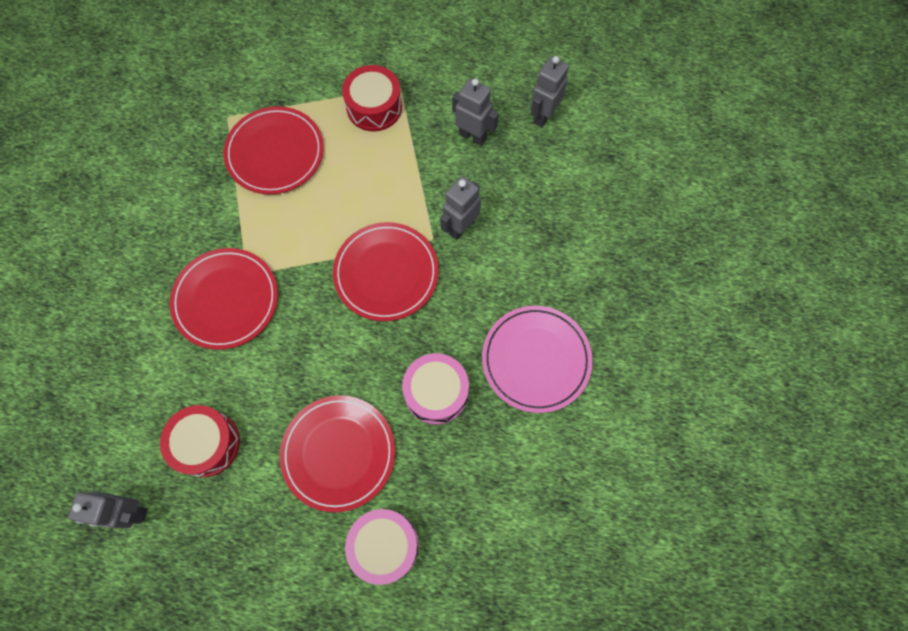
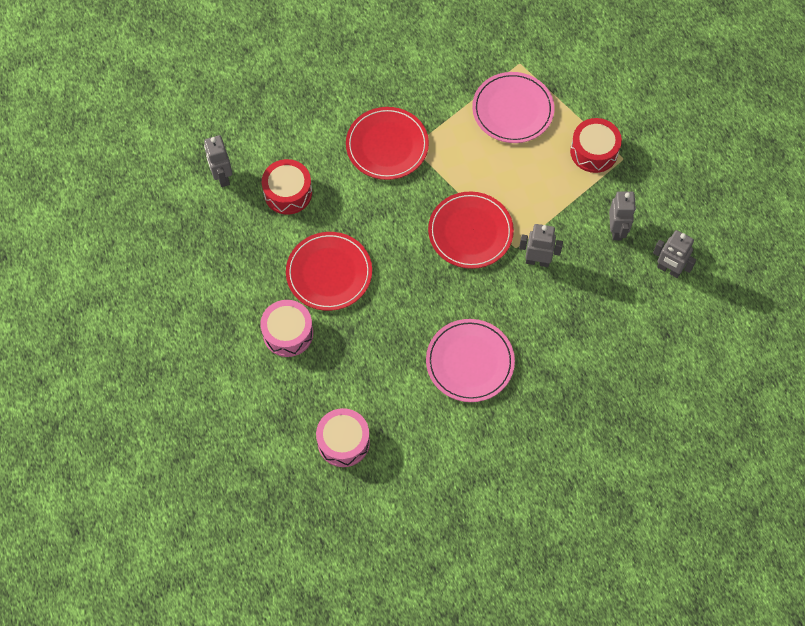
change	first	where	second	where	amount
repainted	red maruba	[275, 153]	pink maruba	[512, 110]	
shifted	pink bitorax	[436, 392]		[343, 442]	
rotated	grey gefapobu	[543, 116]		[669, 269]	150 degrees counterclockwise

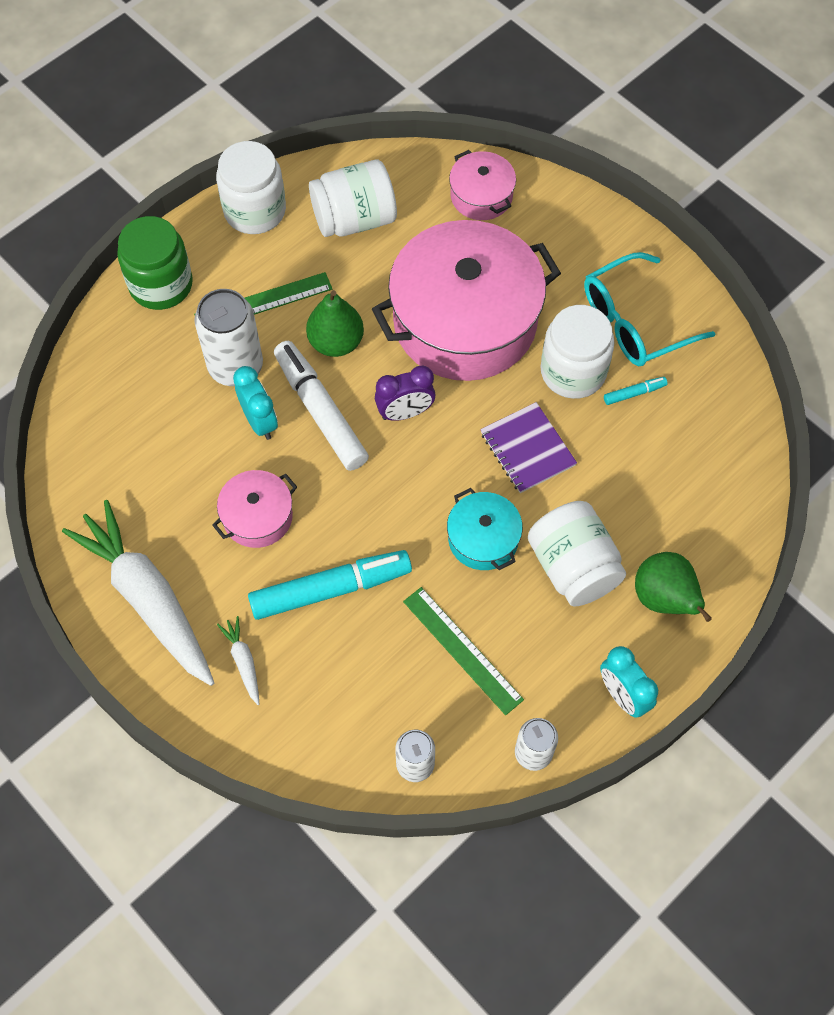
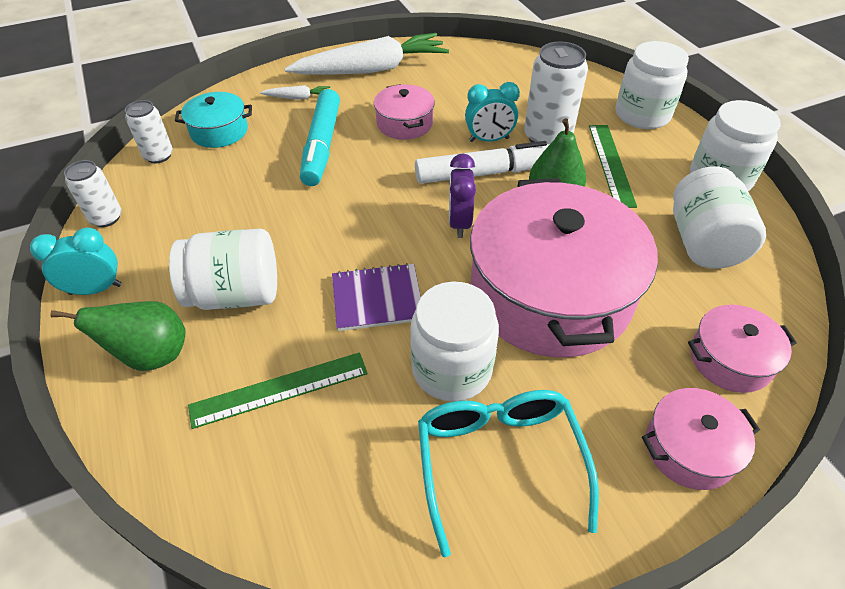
change	first	where	second	where	amount
repainted	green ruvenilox	[161, 284]	white ruvenilox	[642, 114]	
shifted	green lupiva	[462, 650]		[279, 389]	
shifted	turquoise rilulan	[483, 539]		[219, 131]	
gone	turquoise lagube	[634, 393]			
new			pink rilulan	[689, 448]	

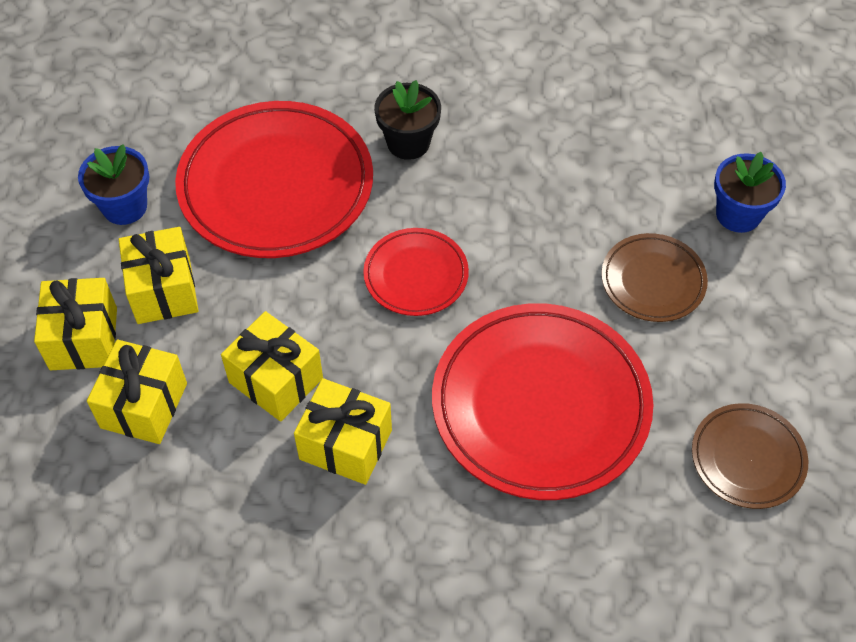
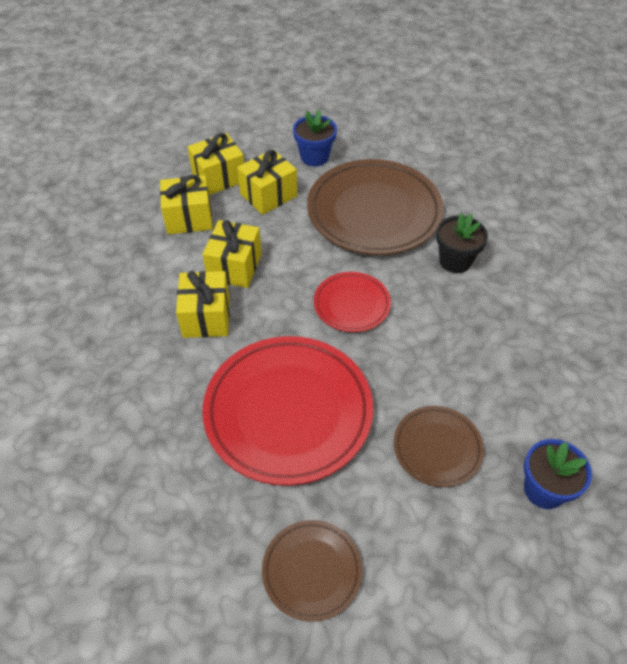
change	first	where	second	where	amount
repainted	red maruba	[276, 185]	brown maruba	[374, 212]	

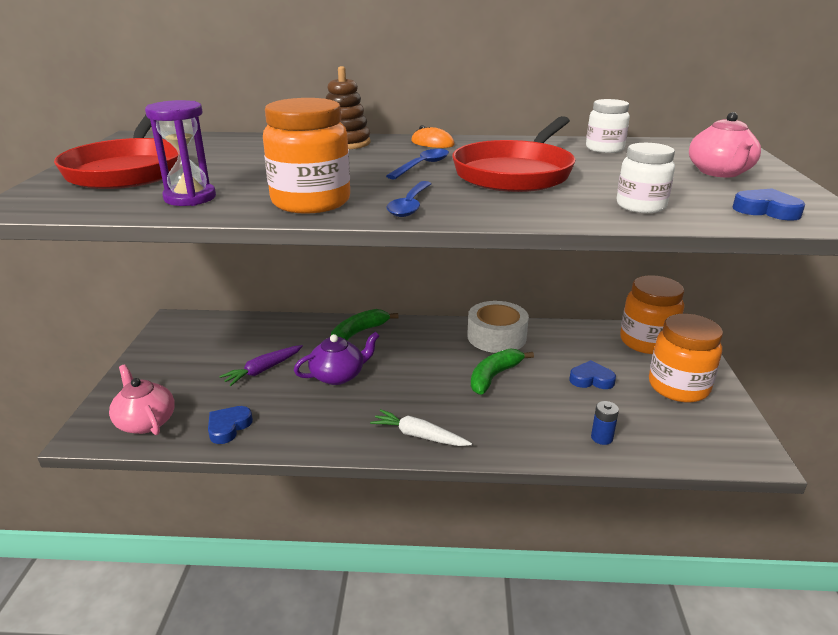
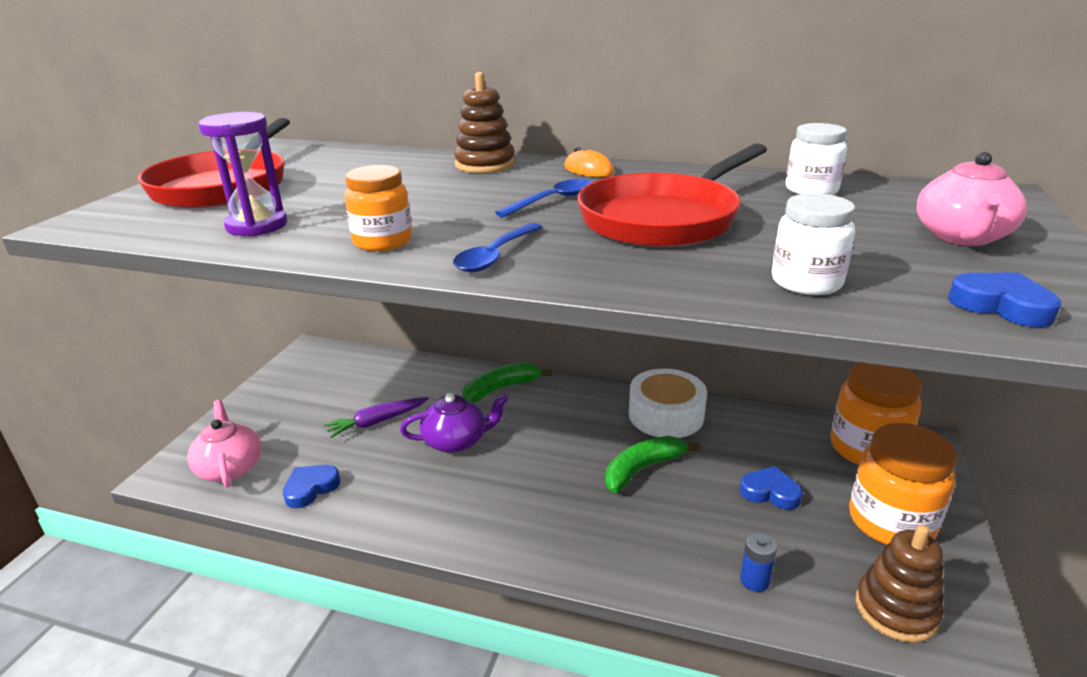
change	first	where	second	where	amount
scaled	orange ruvenilox	[311, 202]		[382, 242]	x0.61
gone	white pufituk	[419, 435]			
new			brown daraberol	[896, 610]	

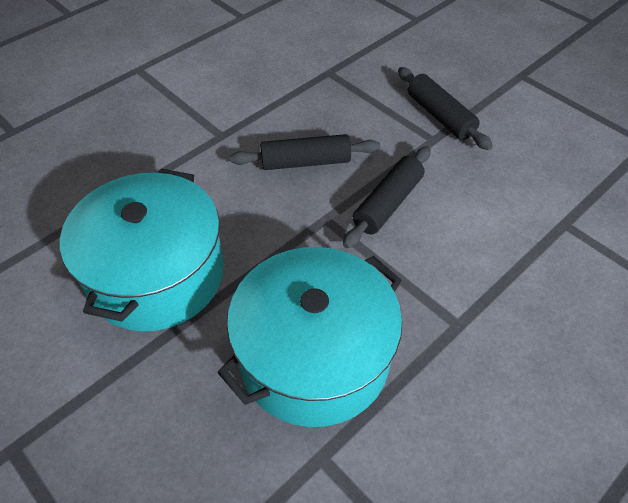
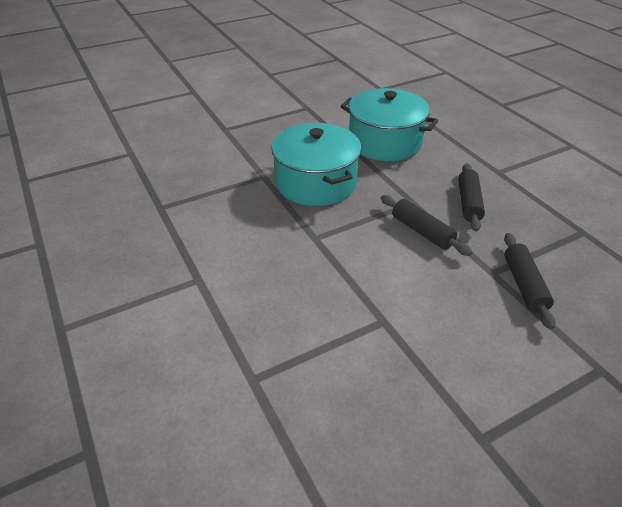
change	first	where	second	where	amount
rotated	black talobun	[440, 116]		[524, 285]	75 degrees counterclockwise

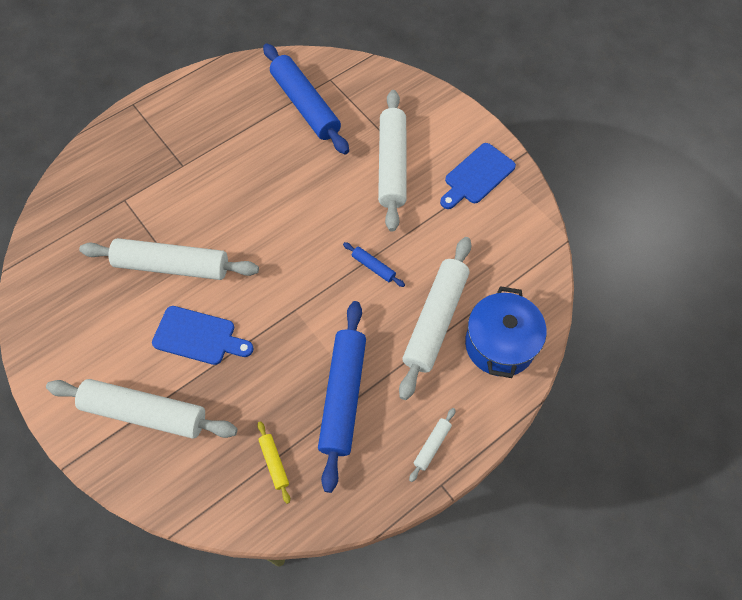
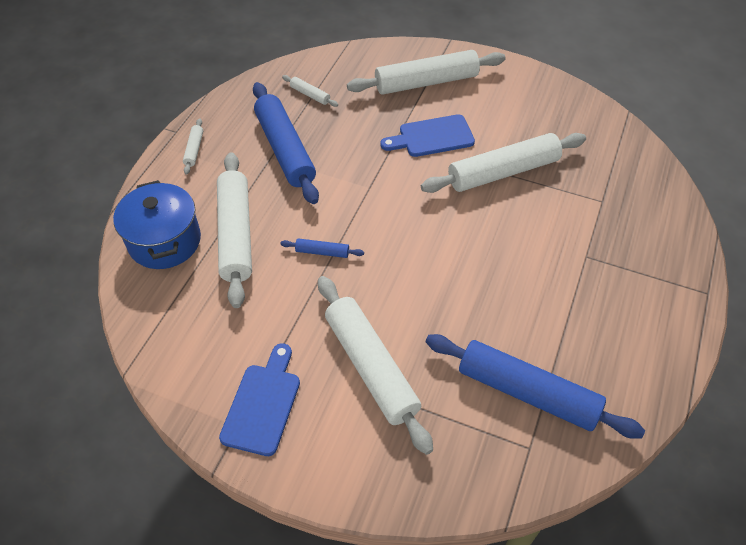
change	first	where	second	where	amount
repainted	yellow talobun	[274, 463]	white talobun	[310, 95]	

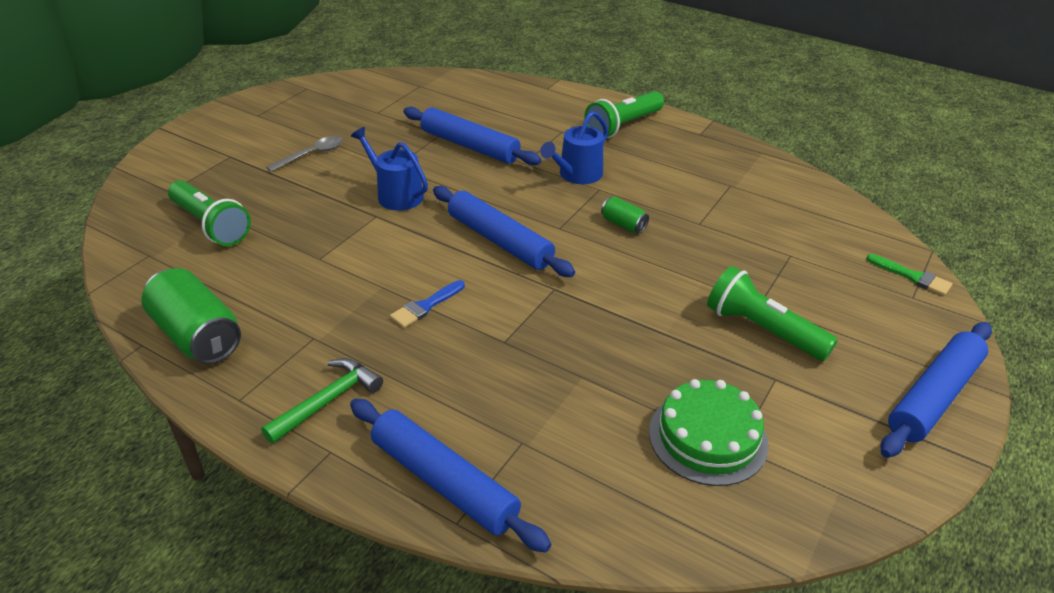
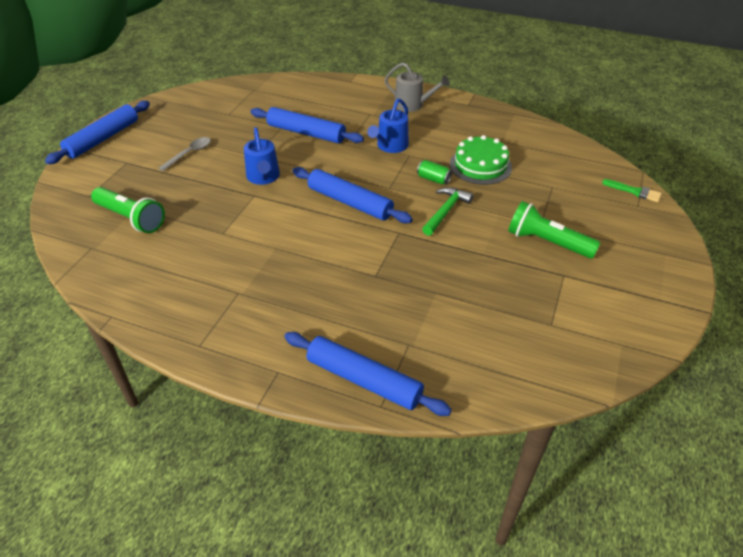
change	first	where	second	where	amount
gone	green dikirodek	[197, 336]			
shifted	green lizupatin	[328, 401]		[446, 211]	
rotated	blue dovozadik	[396, 194]		[263, 177]	135 degrees counterclockwise
gone	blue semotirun	[425, 306]			
swapped	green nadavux	[623, 126]	grey dovozadik	[412, 105]	
shifted	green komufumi	[708, 437]		[480, 165]	
shifted	blue talobun	[933, 396]		[103, 138]	

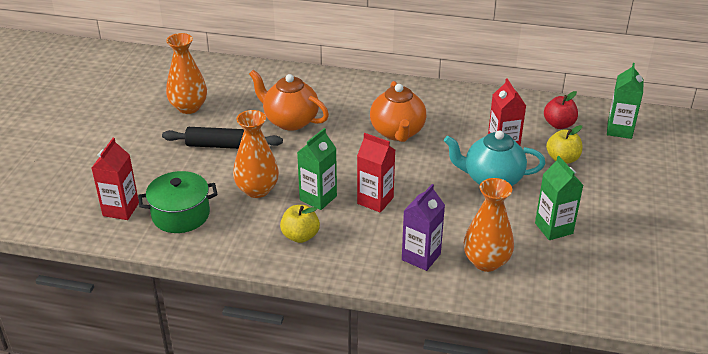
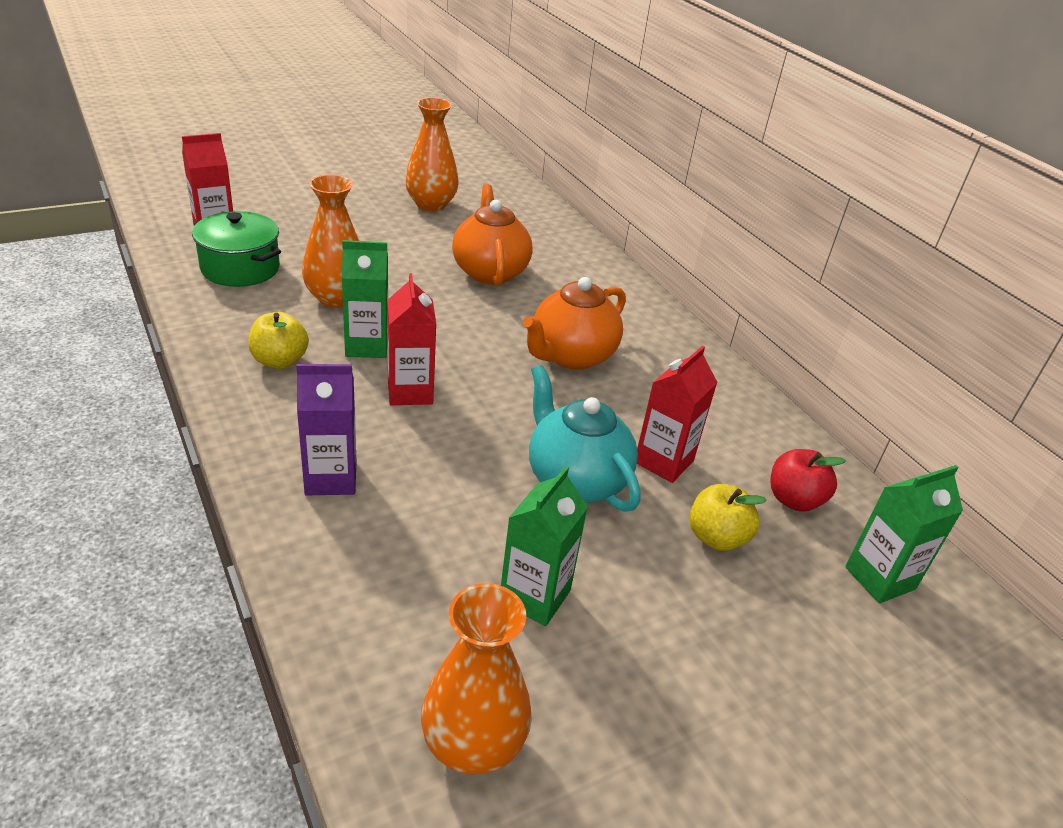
change	first	where	second	where	amount
gone	black talobun	[223, 145]			
shifted	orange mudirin	[486, 262]		[473, 743]	

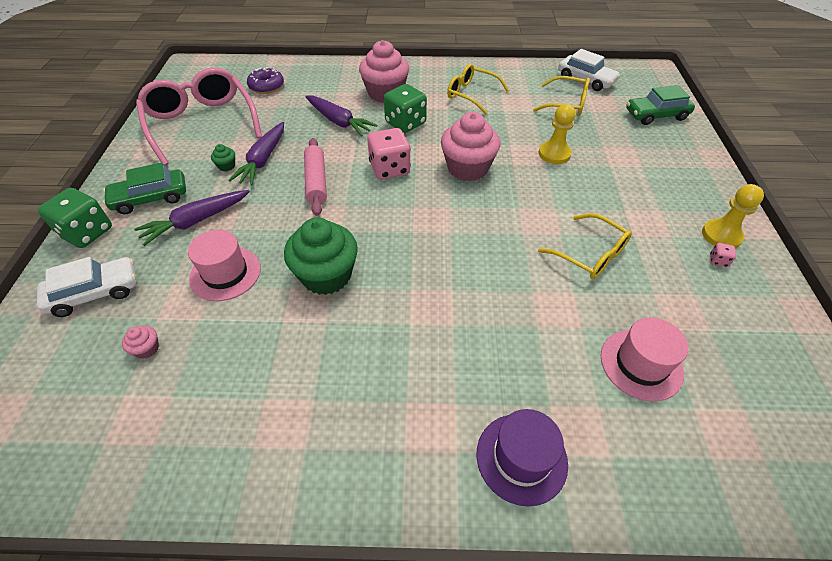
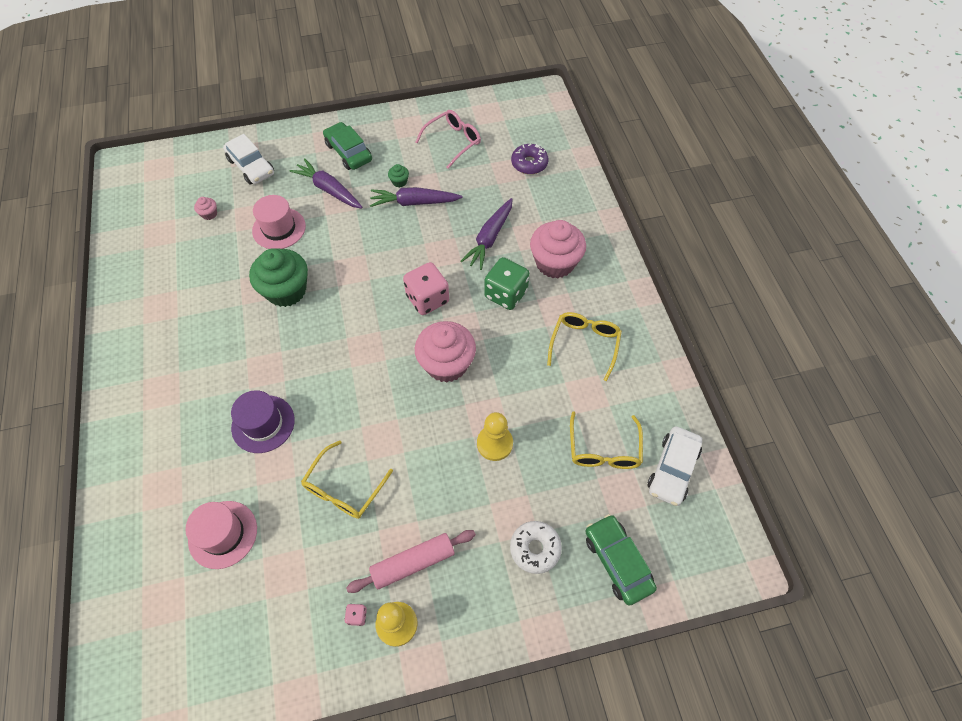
change	first	where	second	where	amount
gone	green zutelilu	[87, 233]			
scaled	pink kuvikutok	[201, 123]		[453, 142]	x0.57
shifted	pink talobun	[316, 182]		[413, 563]	
shifted	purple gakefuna	[521, 458]		[263, 424]	
new			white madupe	[535, 548]	

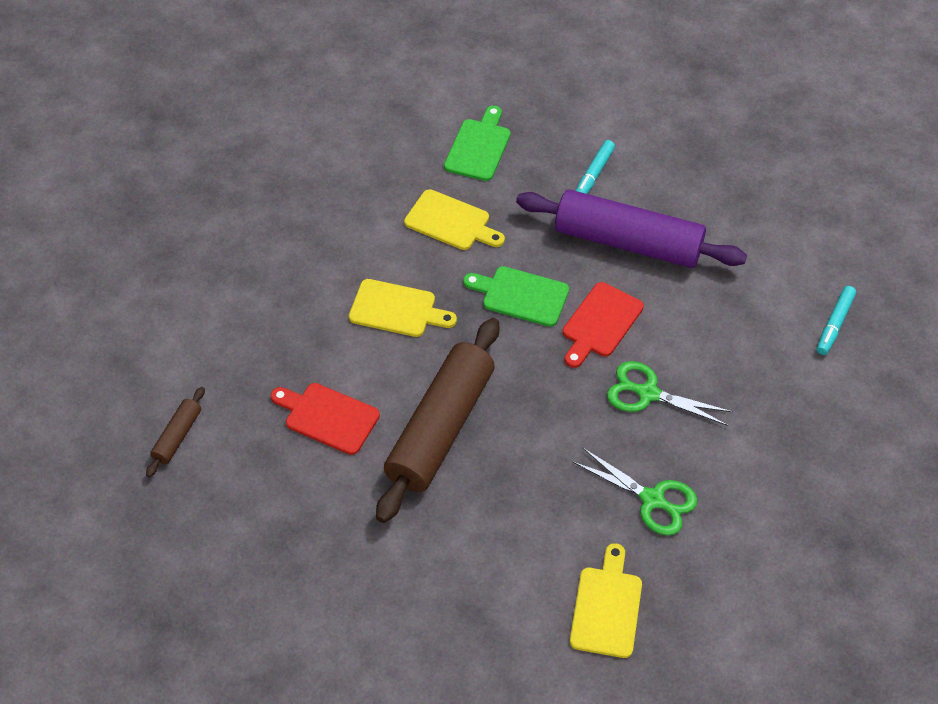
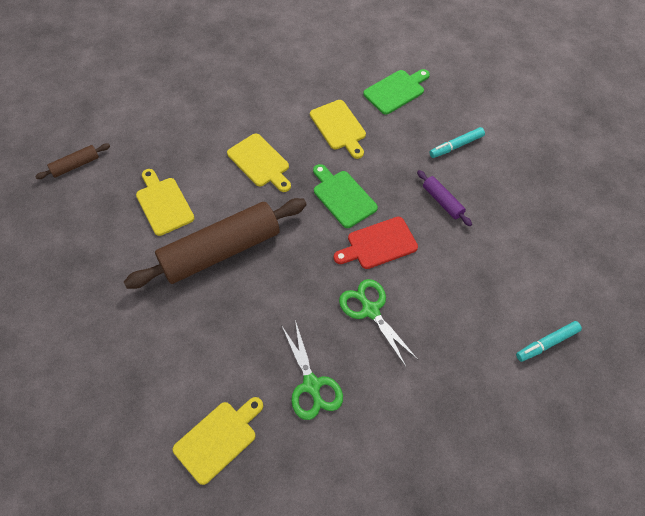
change	first	where	second	where	amount
repainted	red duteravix	[328, 417]	yellow duteravix	[163, 204]	
scaled	purple talobun	[627, 242]		[442, 201]	x0.43

